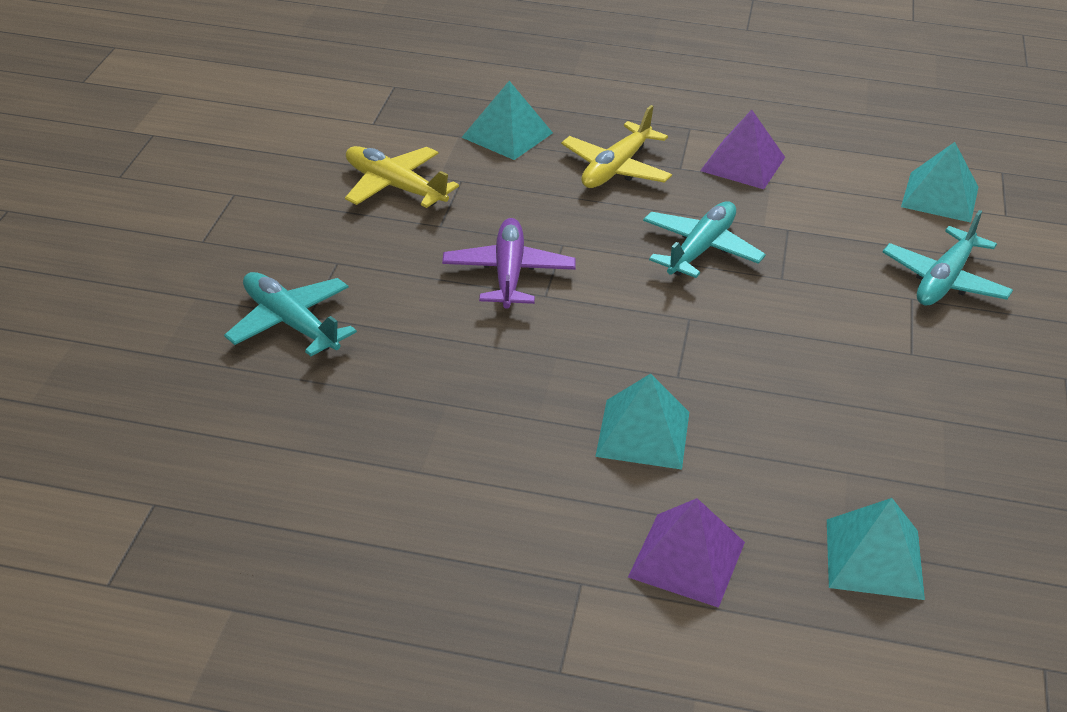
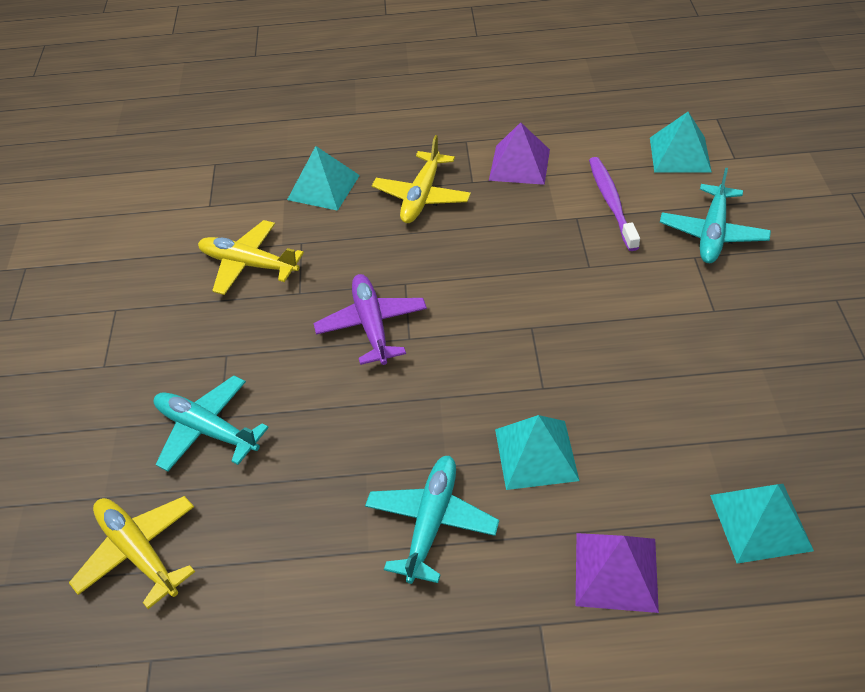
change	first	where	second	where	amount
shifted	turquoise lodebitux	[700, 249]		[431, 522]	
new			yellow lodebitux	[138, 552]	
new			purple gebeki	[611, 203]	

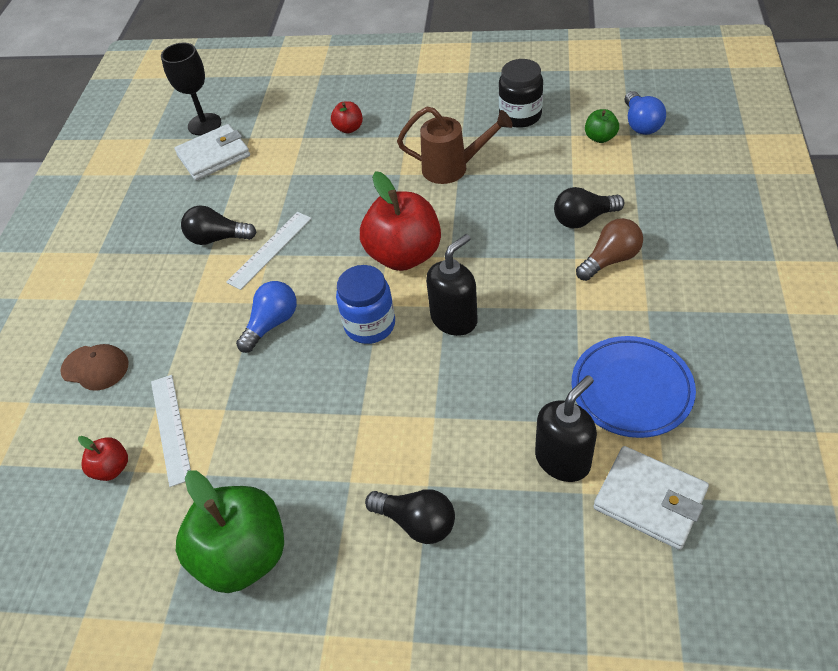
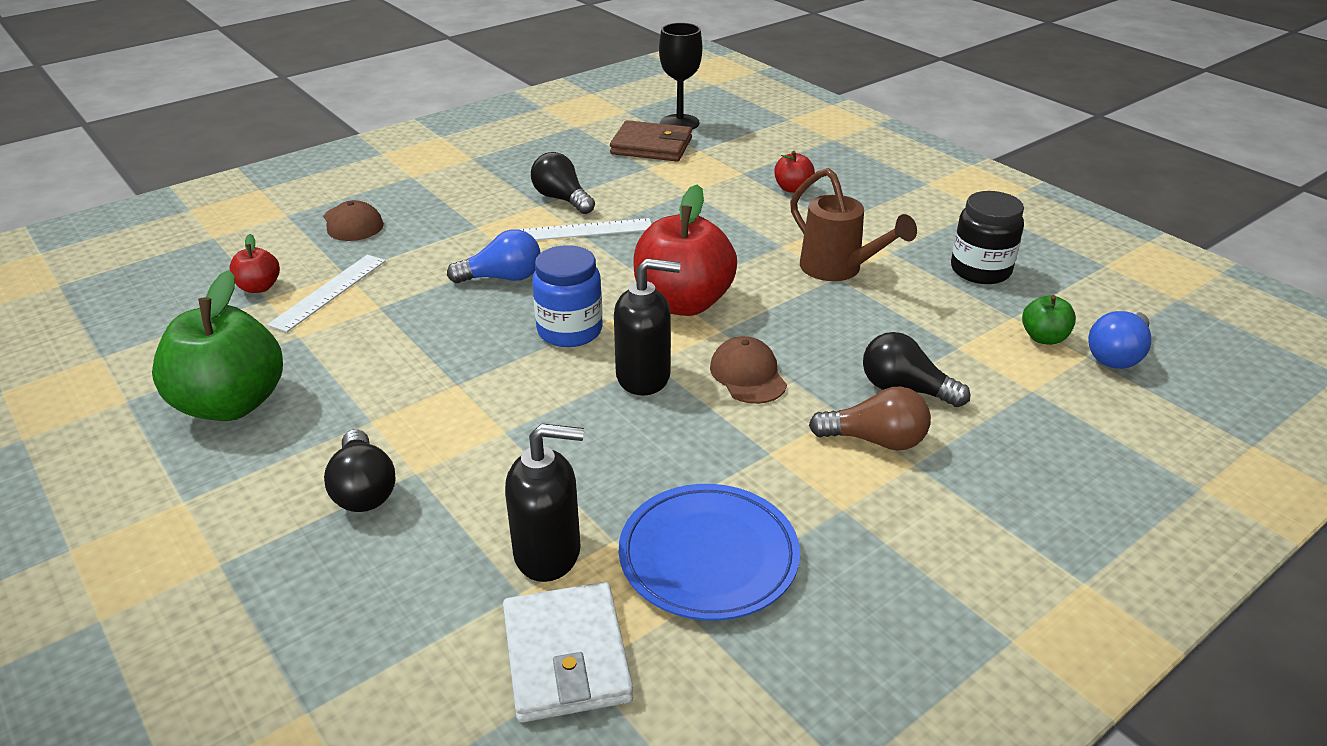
change	first	where	second	where	amount
repainted	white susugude	[214, 156]	brown susugude	[651, 146]	
new			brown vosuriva	[748, 375]	

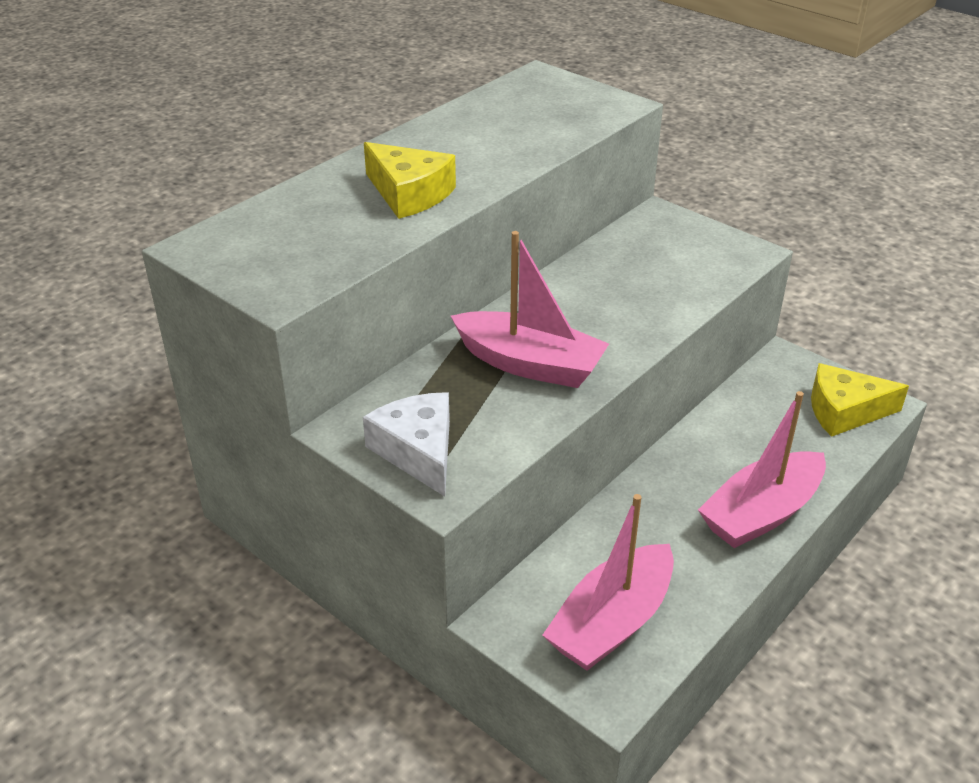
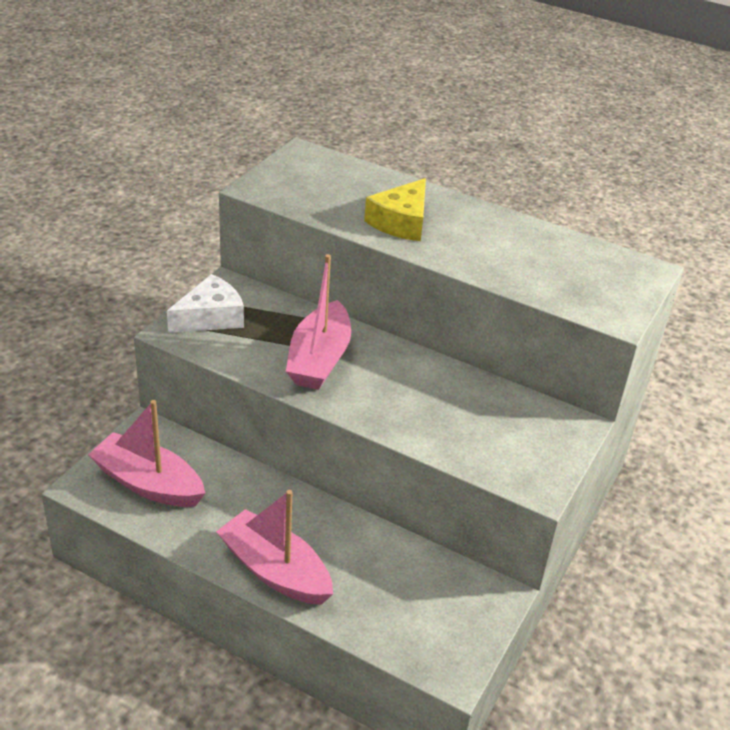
change	first	where	second	where	amount
gone	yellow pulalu	[844, 411]			

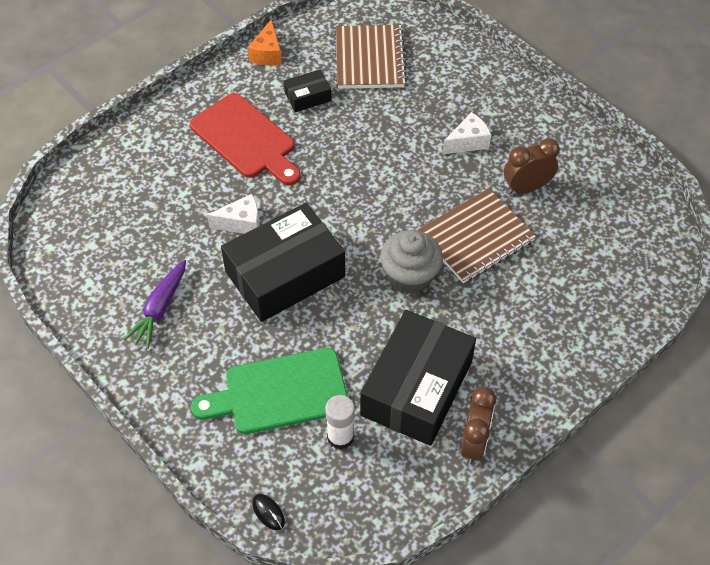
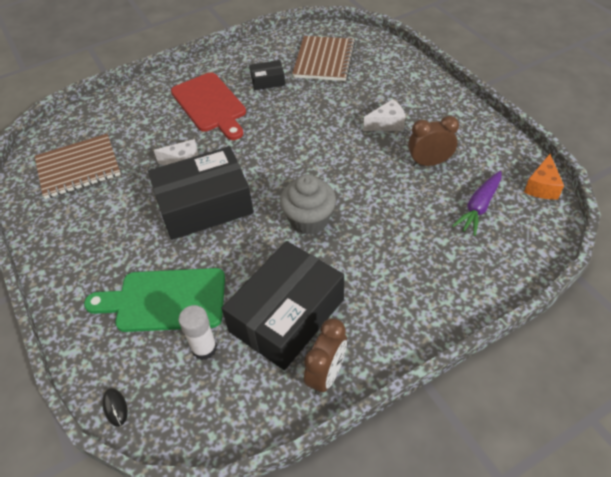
change	first	where	second	where	amount
shifted	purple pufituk	[160, 308]		[479, 207]	
shifted	orange pulalu	[267, 53]		[542, 187]	
shifted	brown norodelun	[476, 238]		[78, 168]	

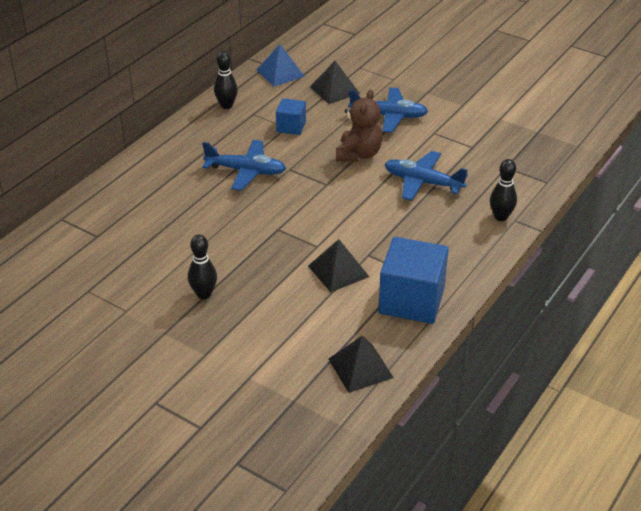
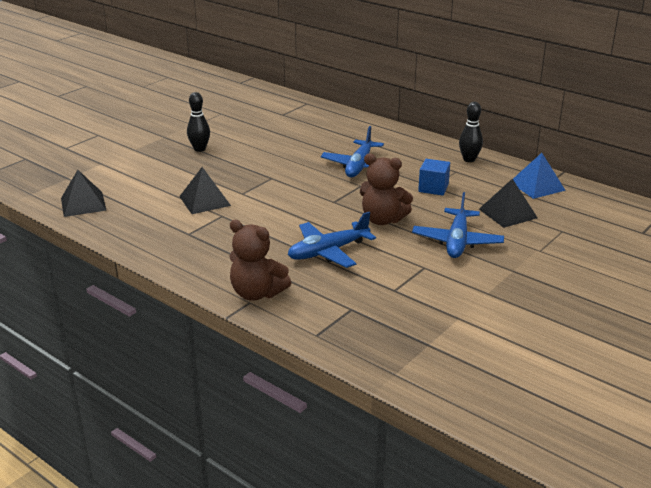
change	first	where	second	where	amount
gone	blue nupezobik	[411, 300]			
rotated	blue lodebitux	[422, 182]		[328, 252]	150 degrees counterclockwise
swapped	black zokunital	[501, 217]	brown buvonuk	[257, 293]	

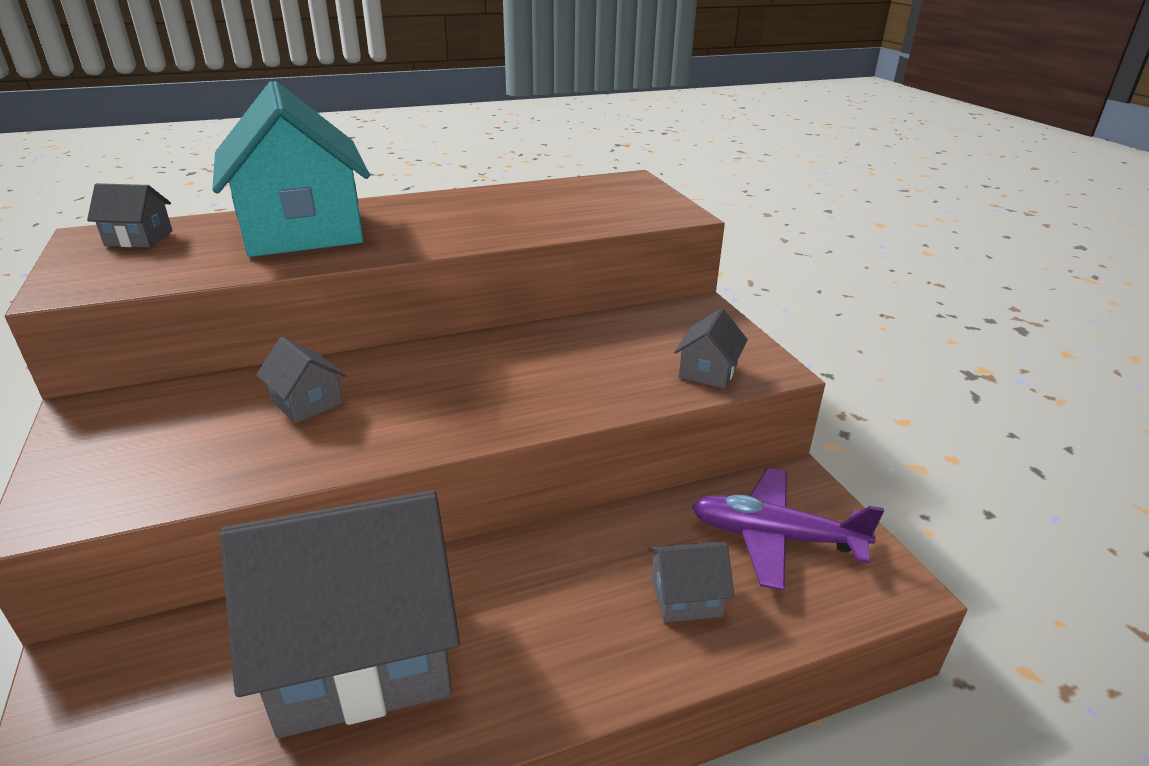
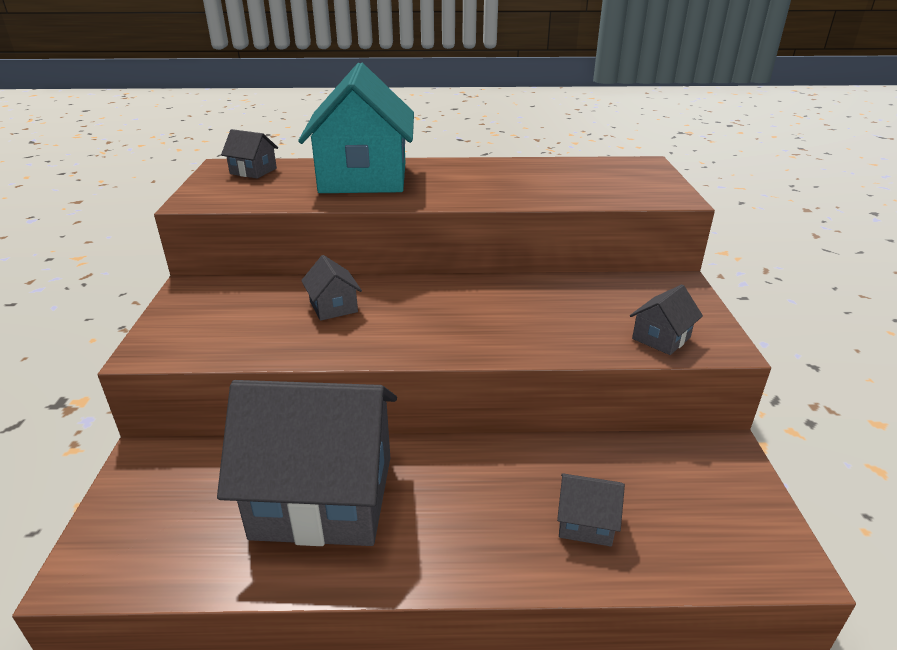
change	first	where	second	where	amount
gone	purple lodebitux	[774, 537]			

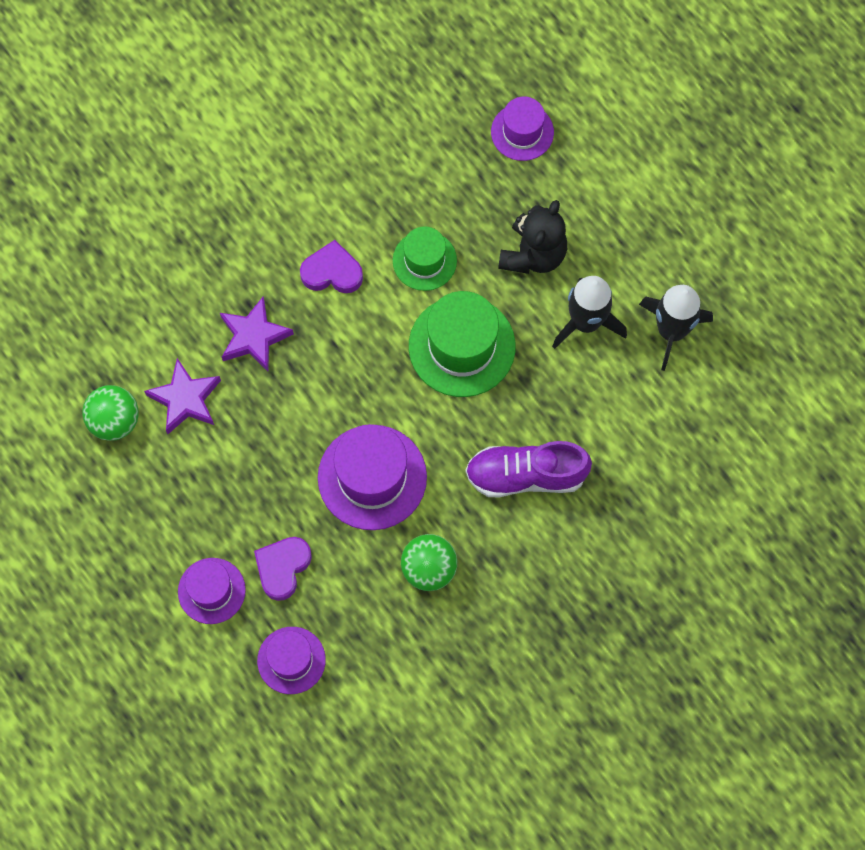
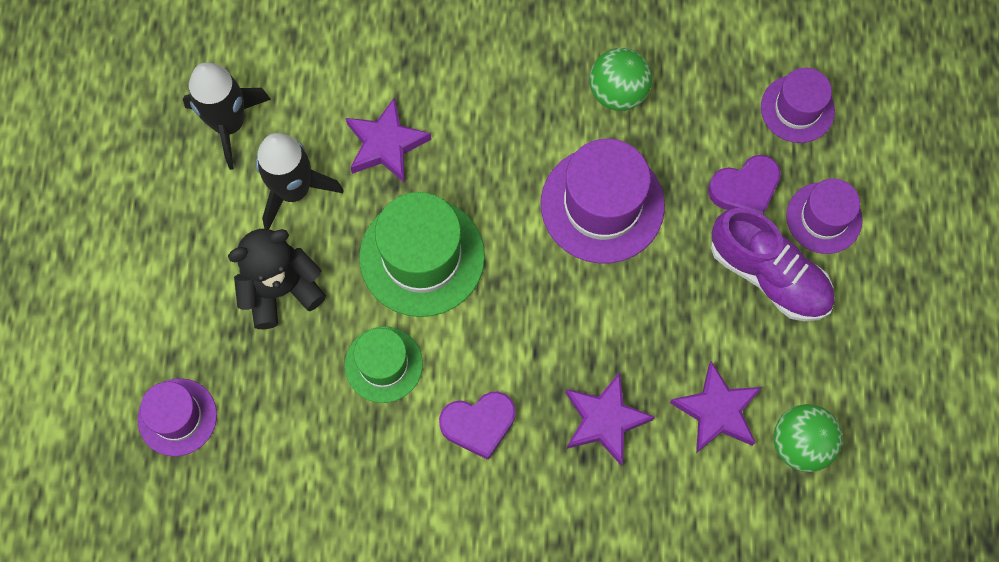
change	first	where	second	where	amount
rotated	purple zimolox	[332, 272]		[478, 424]	60 degrees counterclockwise
shifted	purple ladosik	[526, 475]		[768, 275]	
new			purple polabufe	[386, 144]	

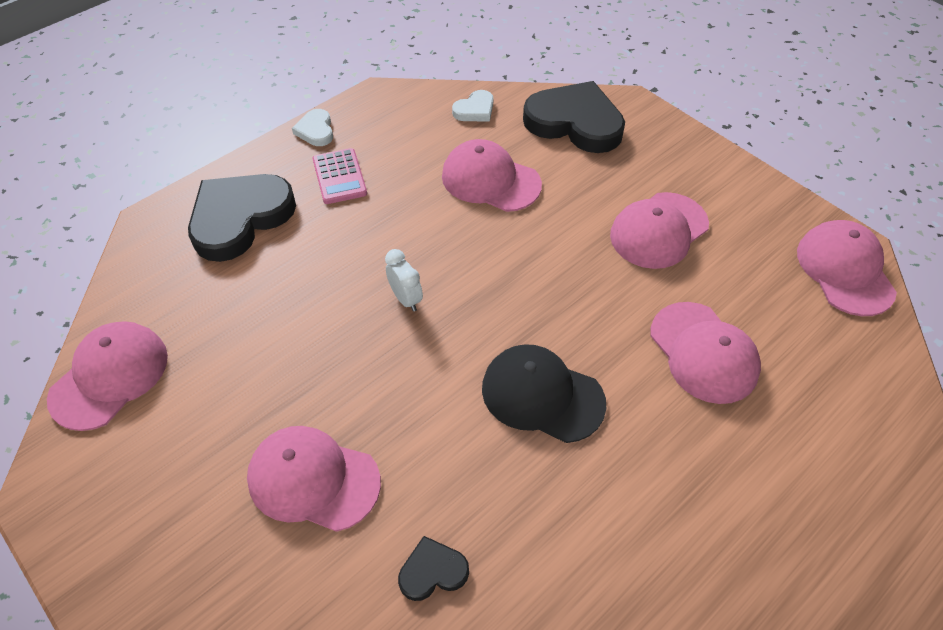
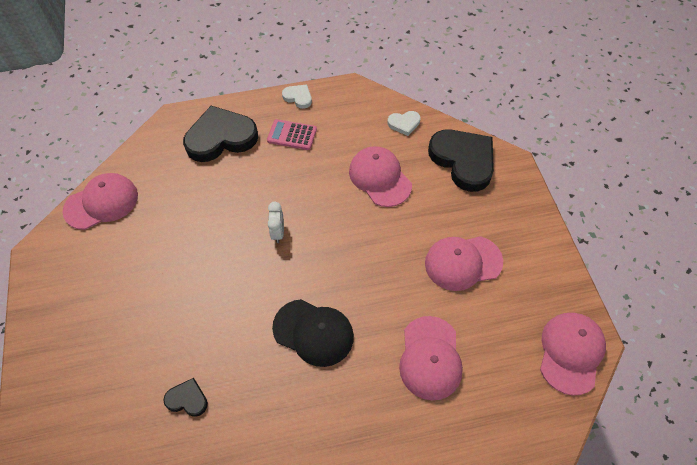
change	first	where	second	where	amount
gone	pink vosuriva	[313, 479]			
rotated	white zimolox	[316, 130]		[298, 97]	105 degrees clockwise
rotated	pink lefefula	[339, 177]		[292, 135]	90 degrees clockwise
rotated	black vosuriva	[542, 395]		[313, 332]	150 degrees clockwise

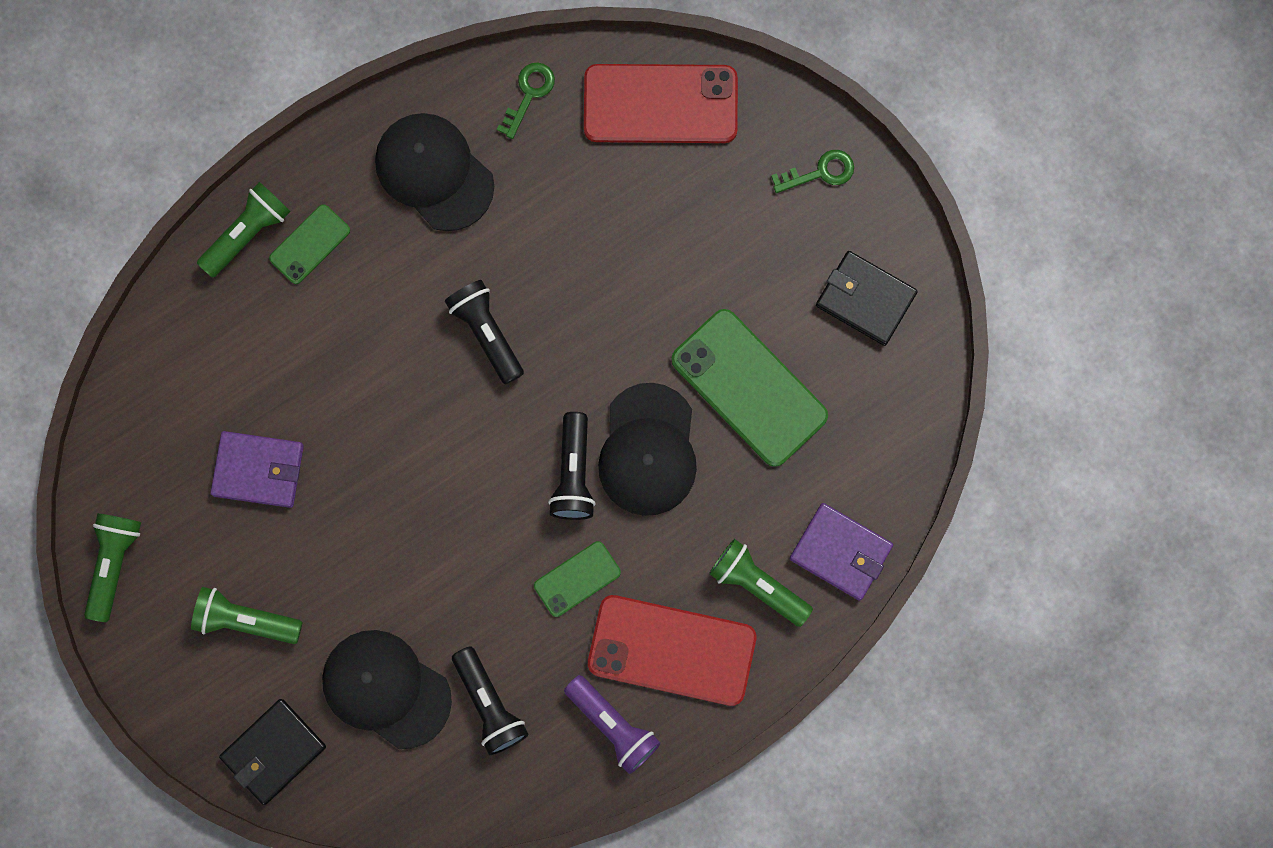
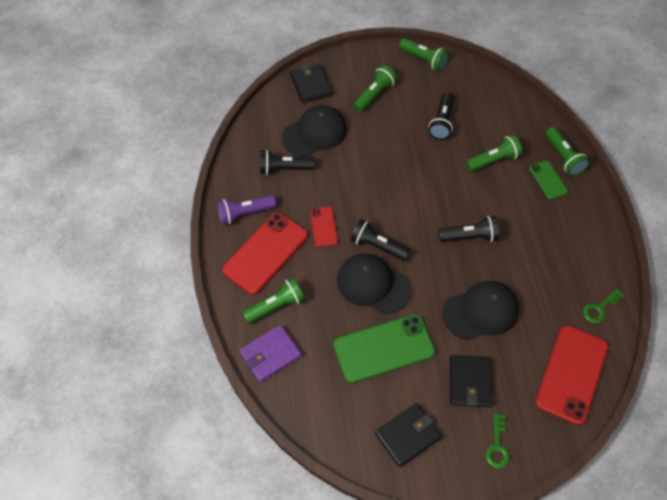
change	first	where	second	where	amount
swapped	purple susugude	[258, 470]	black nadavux	[442, 122]	
shifted	black vosuriva	[434, 172]		[480, 311]	
rotated	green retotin	[529, 94]		[599, 308]	90 degrees clockwise
repainted	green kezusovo	[577, 579]	red kezusovo	[323, 226]	
new			black susugude	[470, 382]	
new			green nadavux	[493, 160]	

